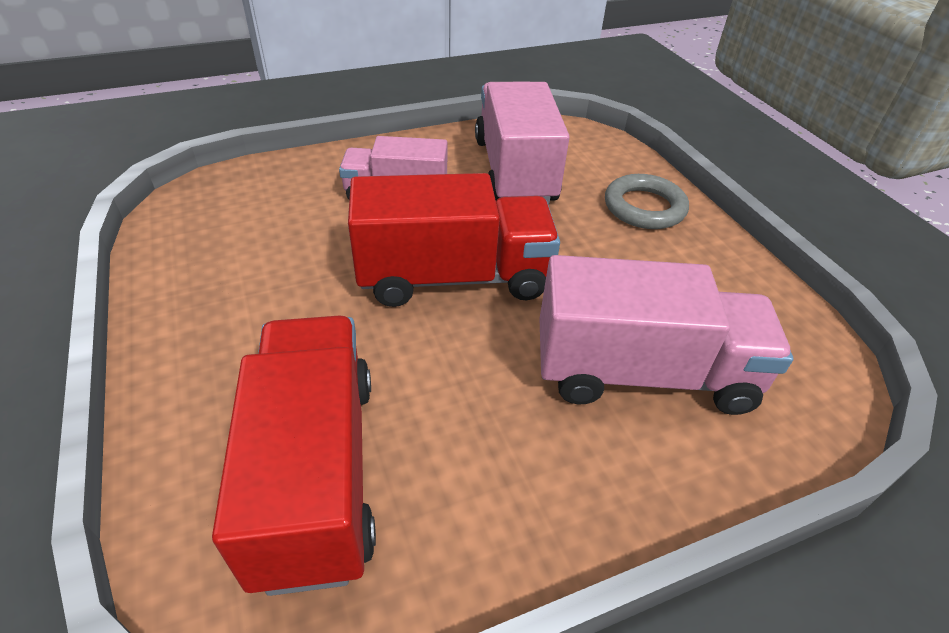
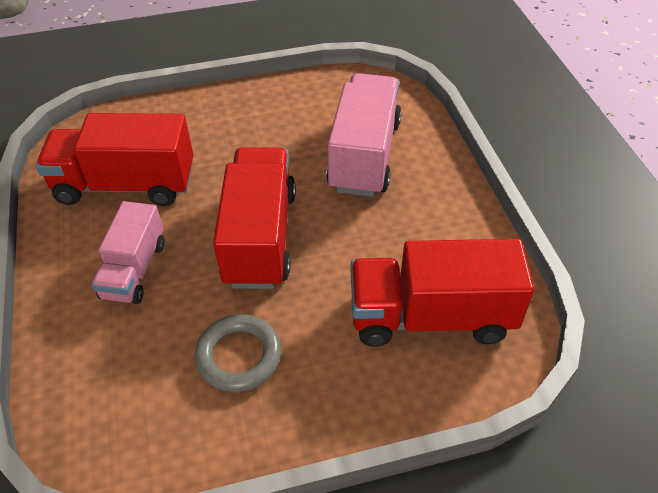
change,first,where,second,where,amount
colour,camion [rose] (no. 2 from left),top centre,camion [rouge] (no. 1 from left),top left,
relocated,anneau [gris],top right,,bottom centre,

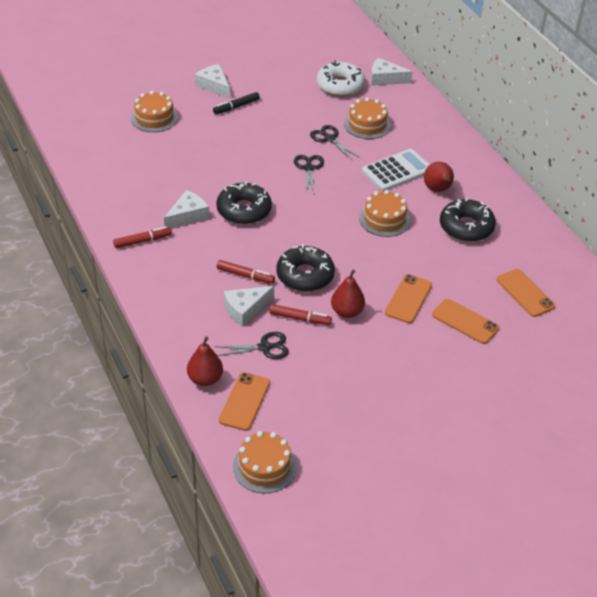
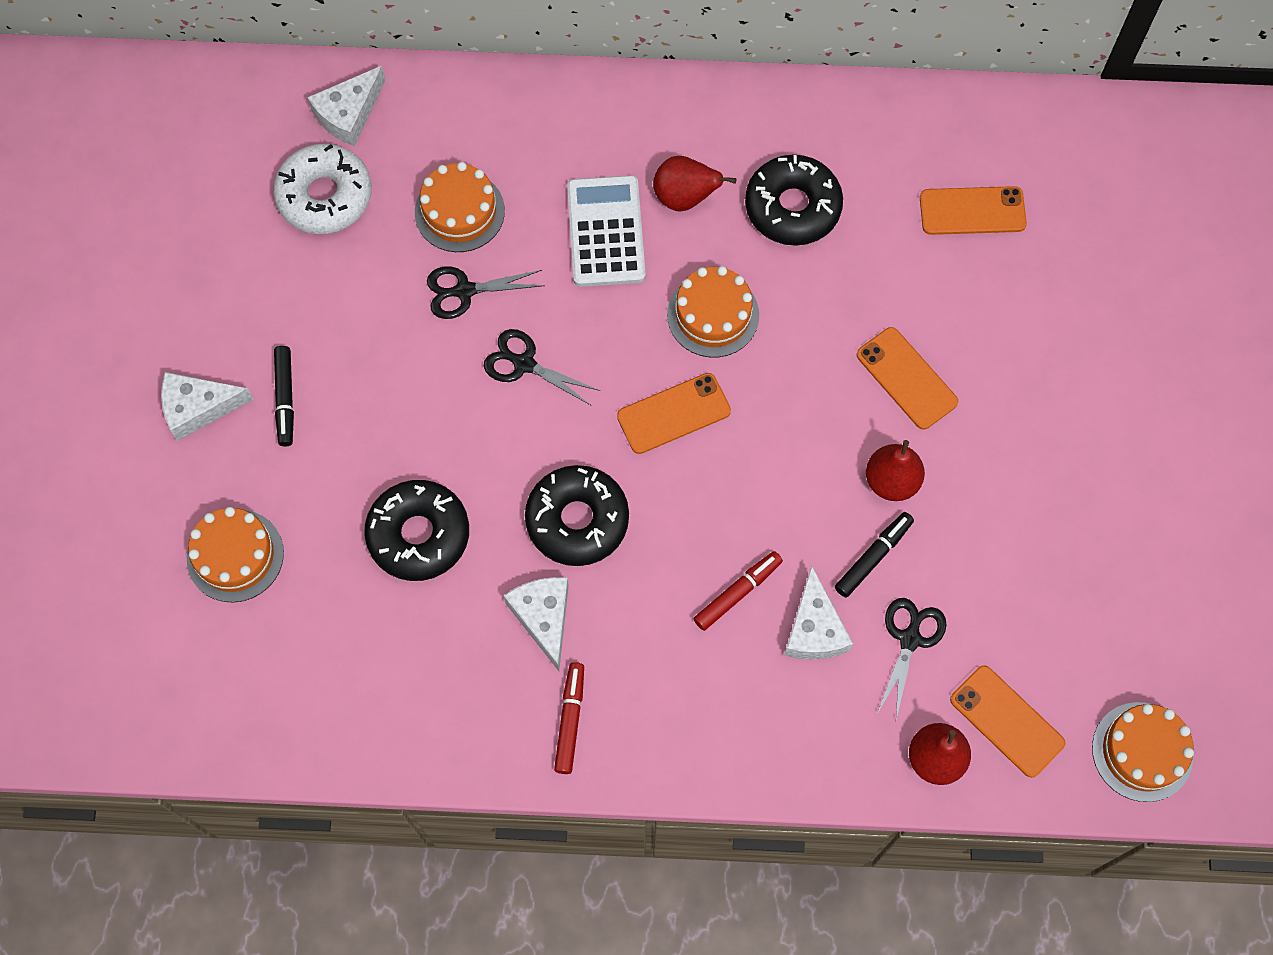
change,first,where,second,where,amount
relocated,beignet [noir] (no. 2 from left in the first image),centre,beignet [noir] (no. 1 from left),middle left,
relocated,téléphone [orange] (no. 3 from left in the first image),middle right,téléphone [orange] (no. 1 from left),centre,
colour,feutre [rouge] (no. 3 from left),centre,feutre [noir] (no. 2 from left),middle right,

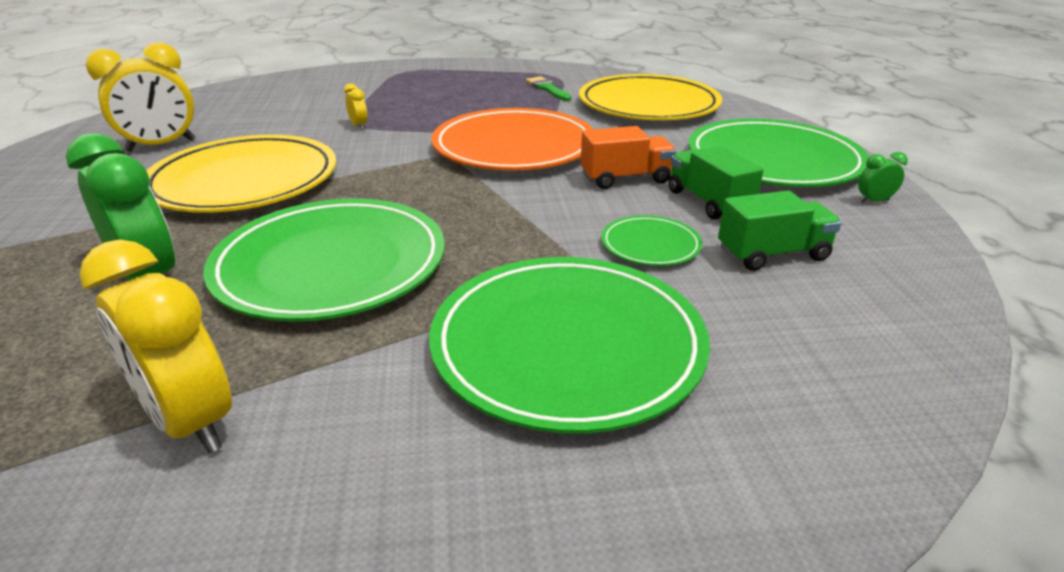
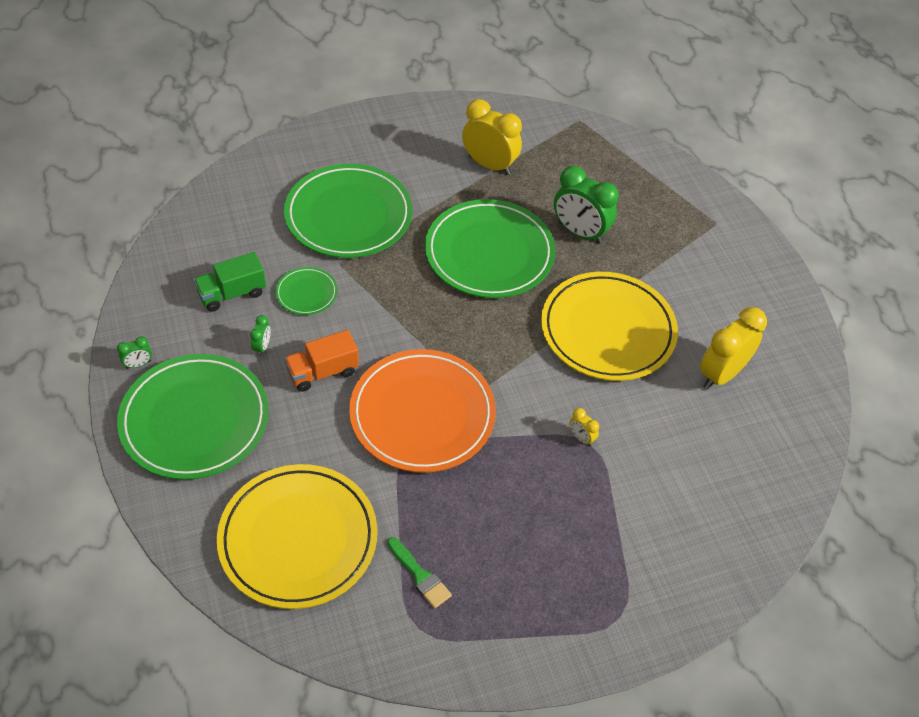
change,first,where,second,where,amount
exchanged,camion [vert] (no. 1 from left),top right,réveil [vert] (no. 2 from left),middle left,

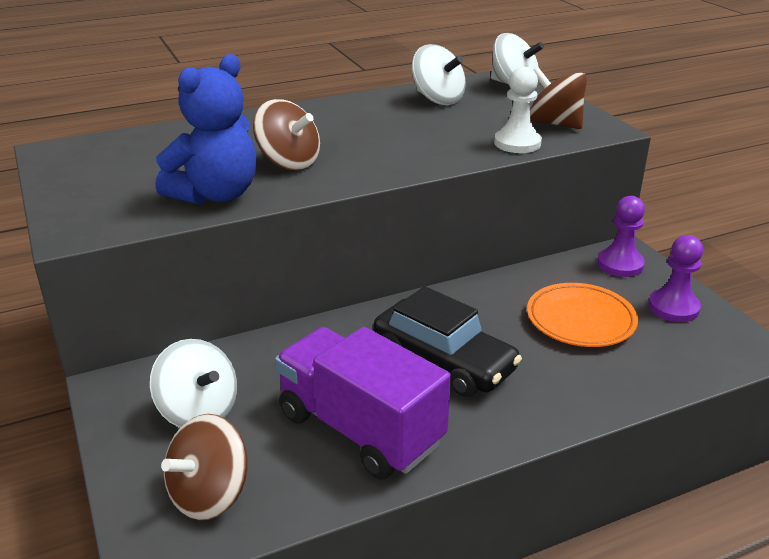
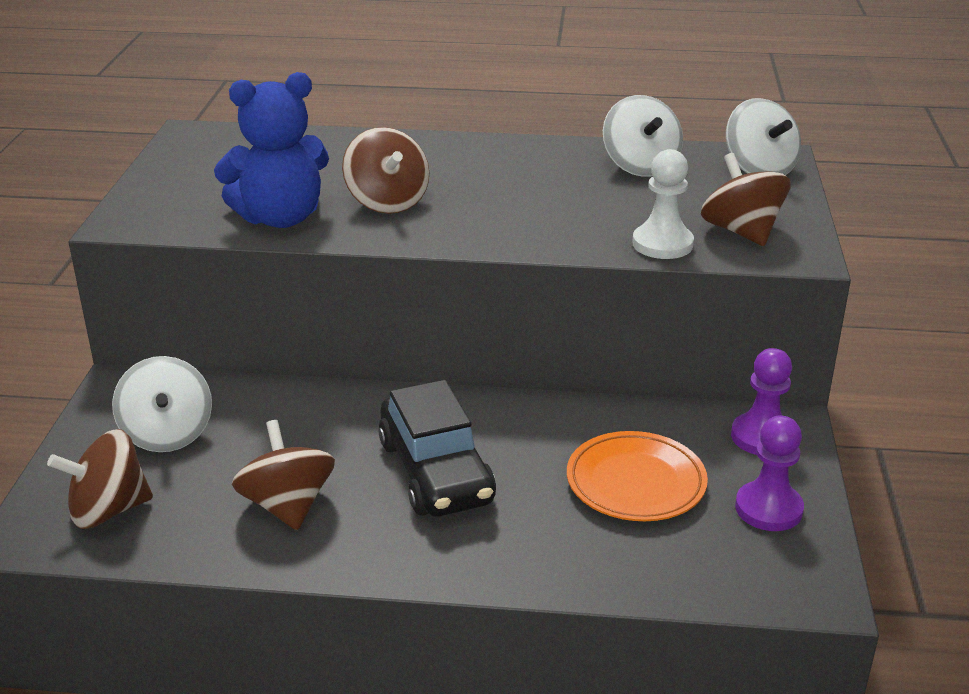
change,first,where,second,where,amount
exchanged,camion [violet],bottom centre,toupie [marron] (no. 2 from left),bottom left,

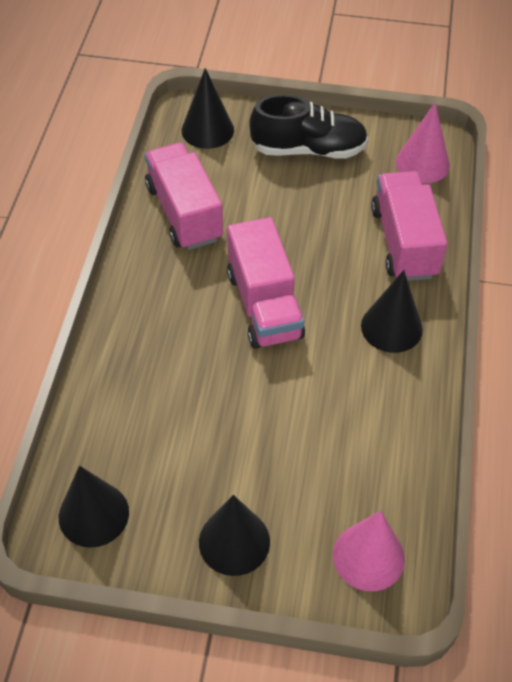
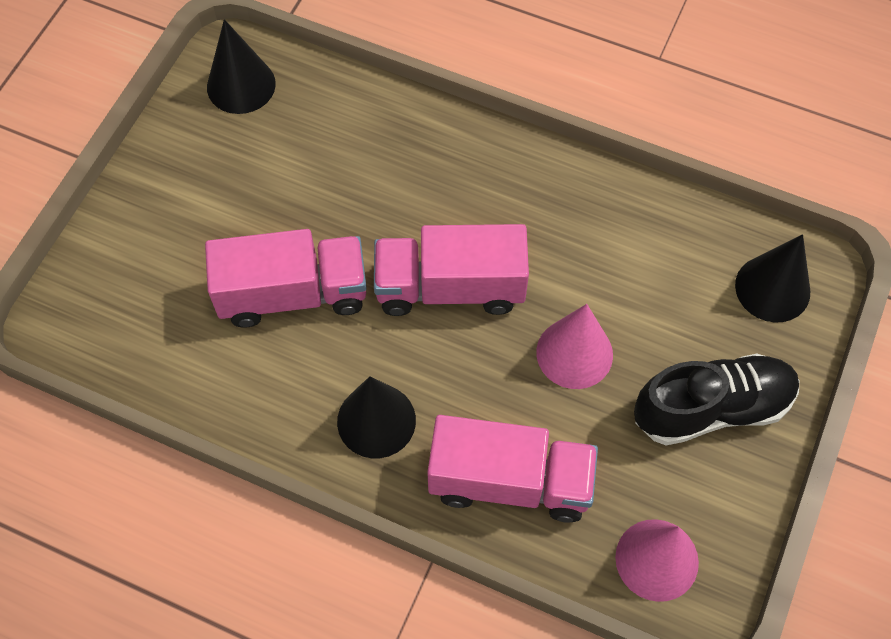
change,first,where,second,where,amount
spun,chaussure [noir],top centre,,middle right,120 degrees counterclockwise
relocated,camion [rose] (no. 1 from left),top centre,,middle left,
missing,cône [noir] (no. 3 from left),bottom centre,,,
relocated,cône [rose] (no. 1 from left),bottom right,,centre,

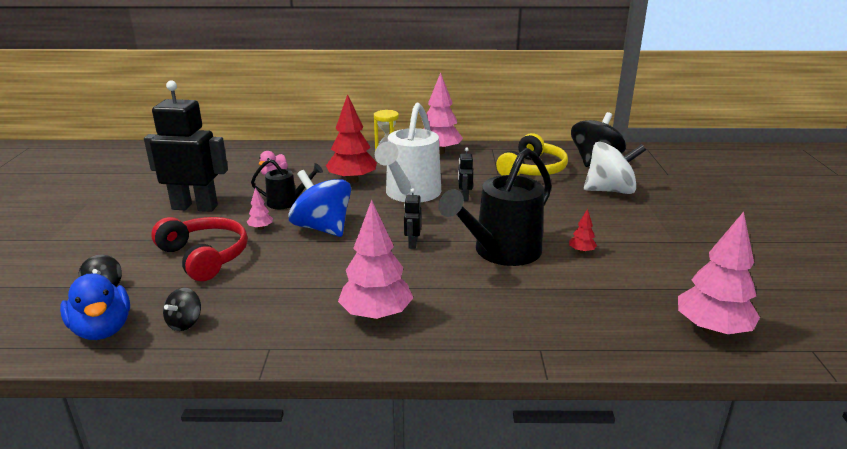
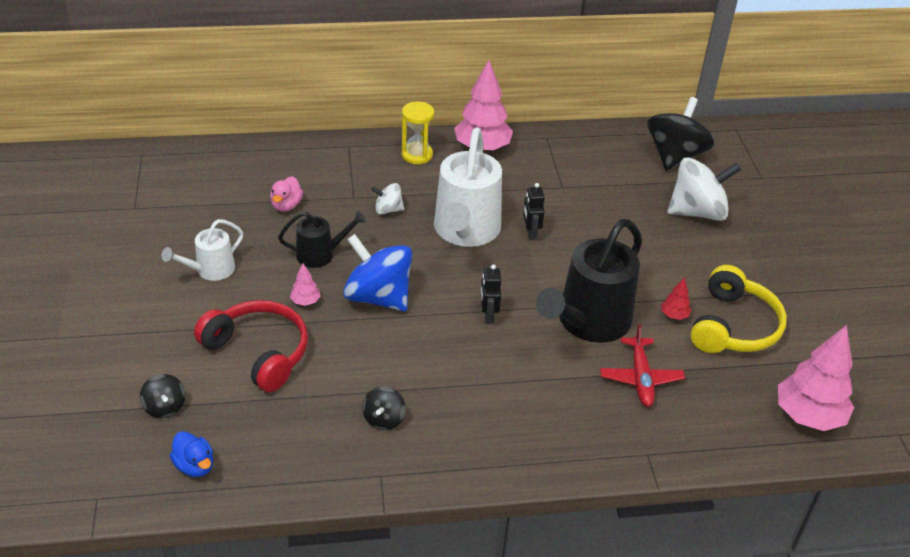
change,first,where,second,where,amount
exchanged,robot [noir] (no. 1 from left),top left,arrosoir [blanc] (no. 1 from left),middle left,
exchanged,arbre [rouge] (no. 1 from left),top centre,toupie [blanc] (no. 1 from left),centre,
relocated,casque audio [jaune],centre,,middle right,
missing,arbre [rose] (no. 2 from left),centre,,,
size,canard [bleu],bottom left,,bottom left,x0.60
relocated,toupie [noir] (no. 2 from left),bottom left,,bottom centre,
appeared,,,avion [rouge],middle right,

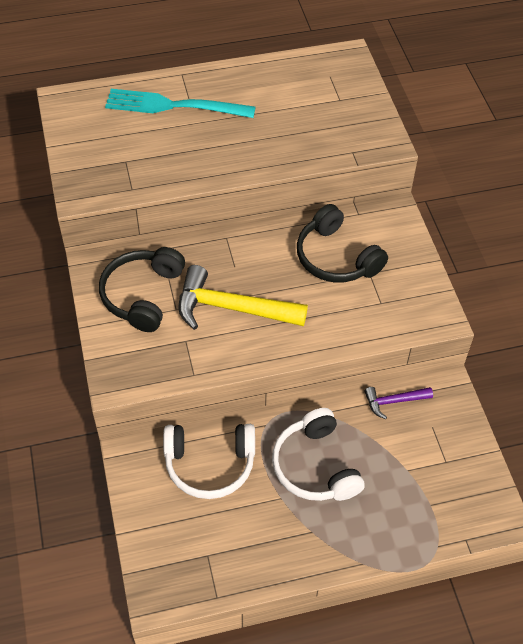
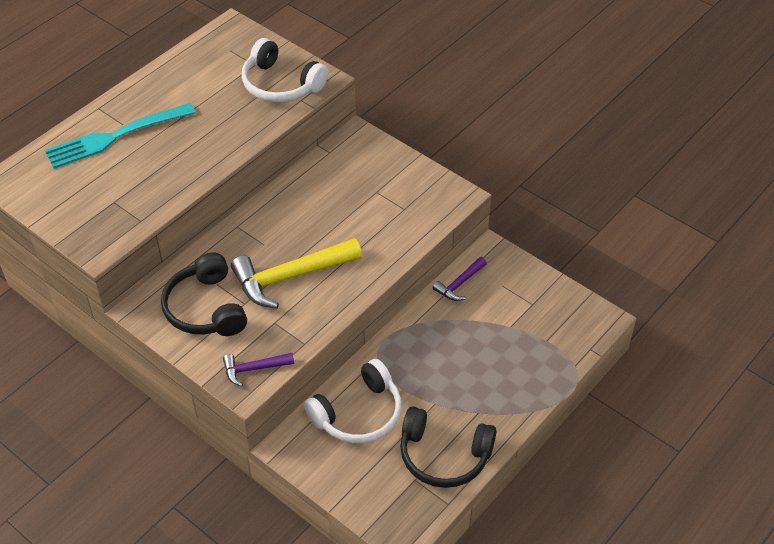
change,first,where,second,where,amount
relocated,casque audio [noir] (no. 2 from left),centre,,bottom centre,
relocated,casque audio [blanc] (no. 2 from left in the first image),bottom centre,casque audio [blanc] (no. 1 from left),top centre,
appeared,,,marteau [violet] (no. 1 from left),bottom centre,

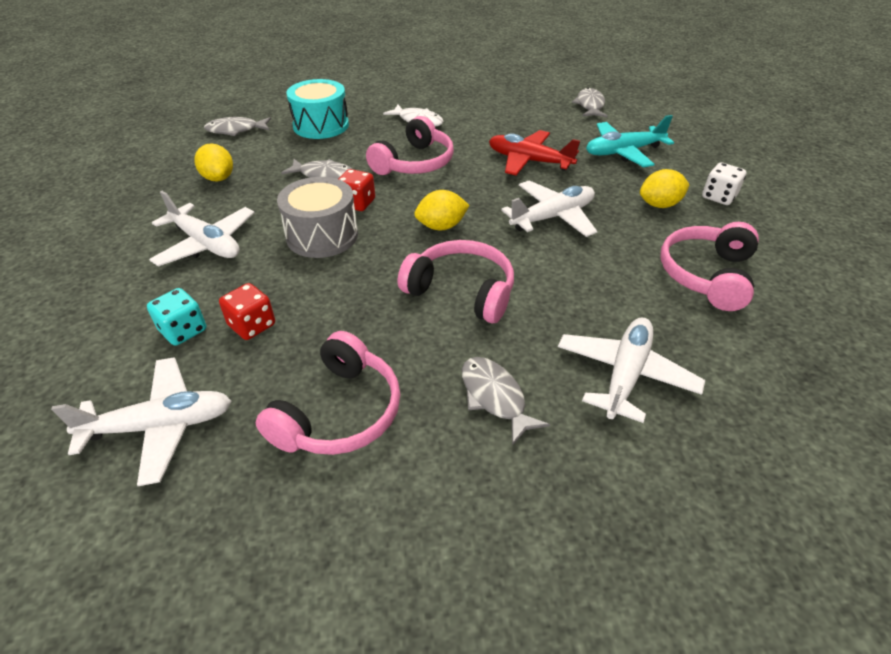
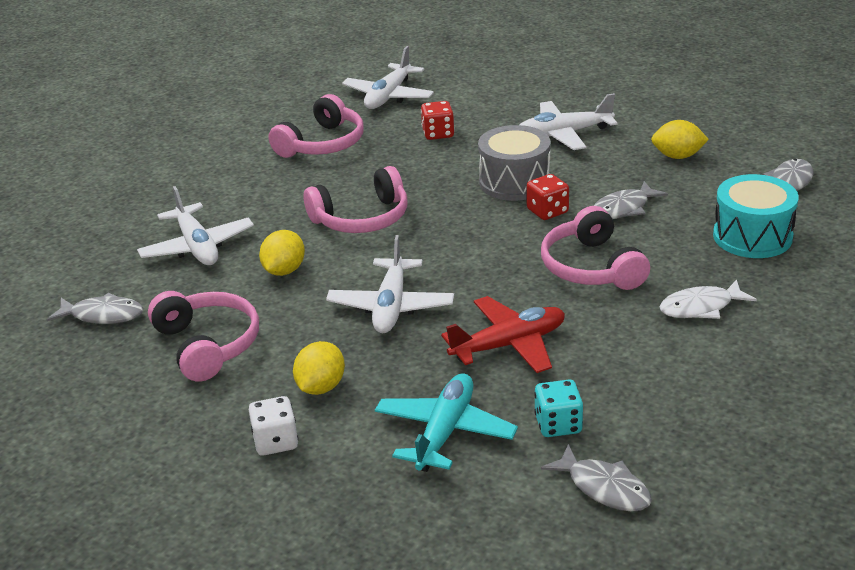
change,first,where,second,where,amount
relocated,citron [jaune] (no. 2 from left in the first image),top centre,citron [jaune] (no. 1 from left),middle left,
relocated,dé [turquoise],middle left,,bottom centre,
spun,casque audio [rose] (no. 1 from left in the first image),centre,casque audio [rose] (no. 2 from left),top centre,120 degrees counterclockwise
relocated,poisson [gris] (no. 3 from left in the first image),centre,poisson [gris] (no. 1 from left),middle left,

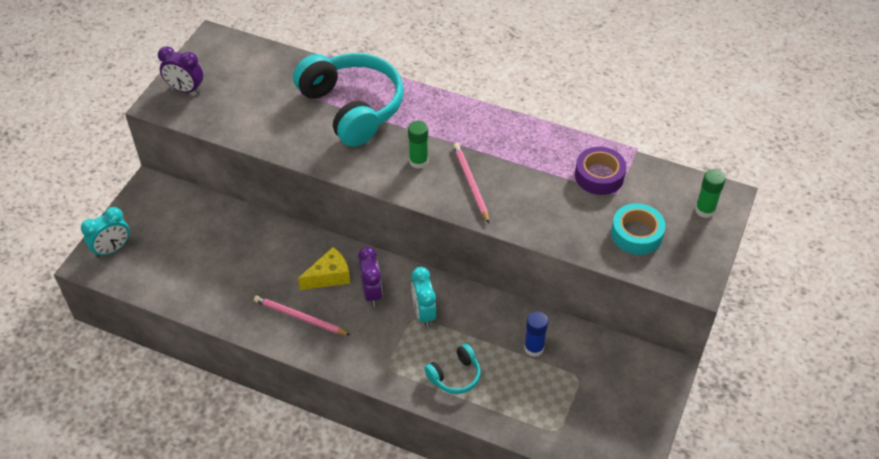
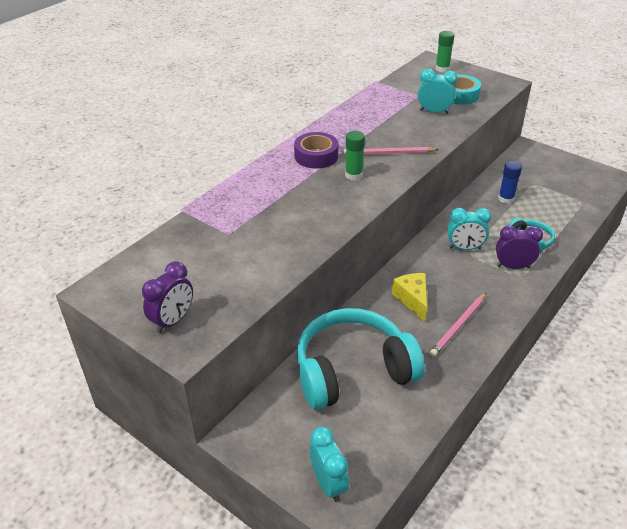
change,first,where,second,where,amount
relocated,casque audio [turquoise] (no. 1 from left),top centre,,bottom centre,
relocated,ruban adhésif [violet],middle right,,top centre,
relocated,réveil [violet] (no. 2 from left),centre,,middle right,
appeared,,,réveil [turquoise] (no. 2 from left),top right,

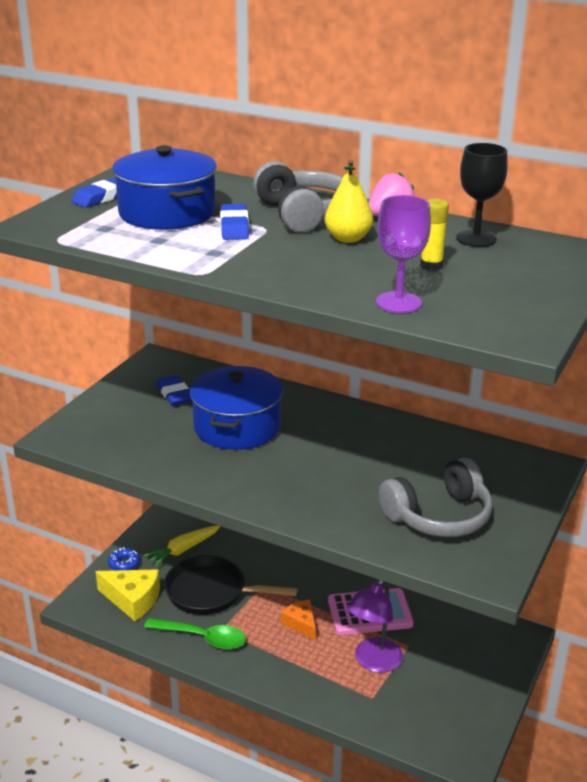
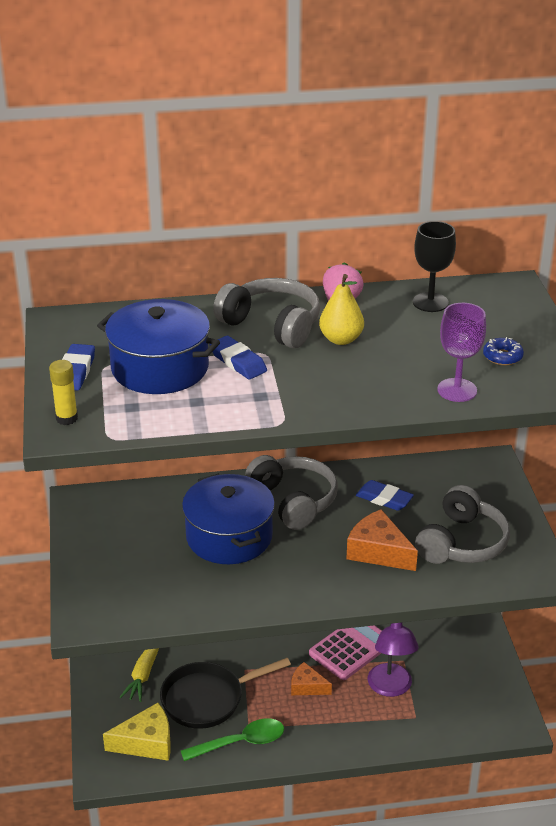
change,first,where,second,where,amount
relocated,bâton de colle [jaune],top right,,middle left,
relocated,gomme [bleu] (no. 2 from left in the first image),middle left,gomme [bleu] (no. 3 from left),middle right,
relocated,beignet [bleu],bottom left,,middle right,
appeared,,,casque audio [gris] (no. 2 from left),centre,
appeared,,,fromage [orange] (no. 2 from left),middle right,

